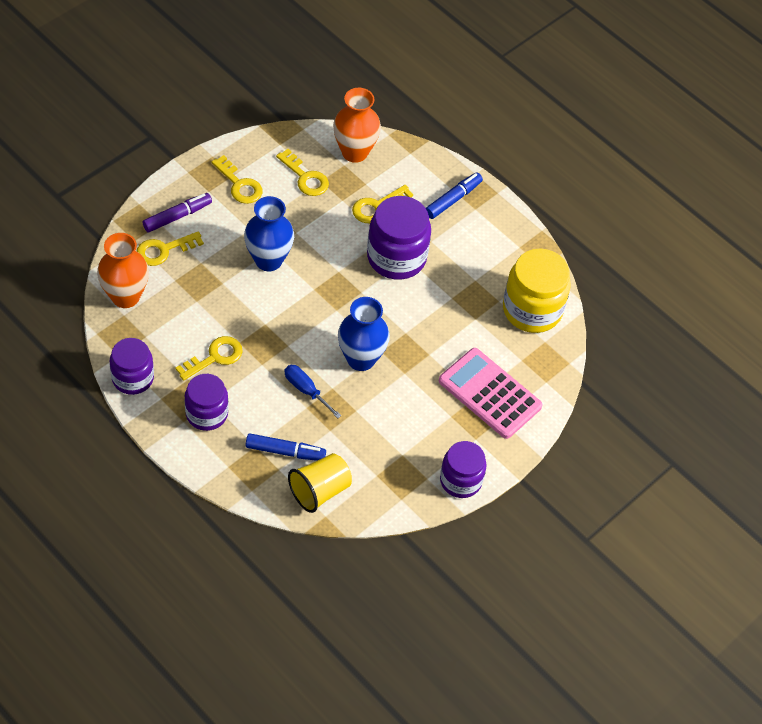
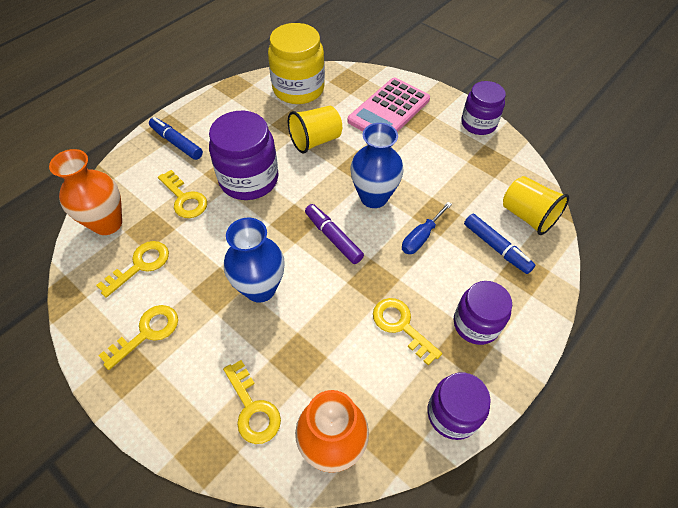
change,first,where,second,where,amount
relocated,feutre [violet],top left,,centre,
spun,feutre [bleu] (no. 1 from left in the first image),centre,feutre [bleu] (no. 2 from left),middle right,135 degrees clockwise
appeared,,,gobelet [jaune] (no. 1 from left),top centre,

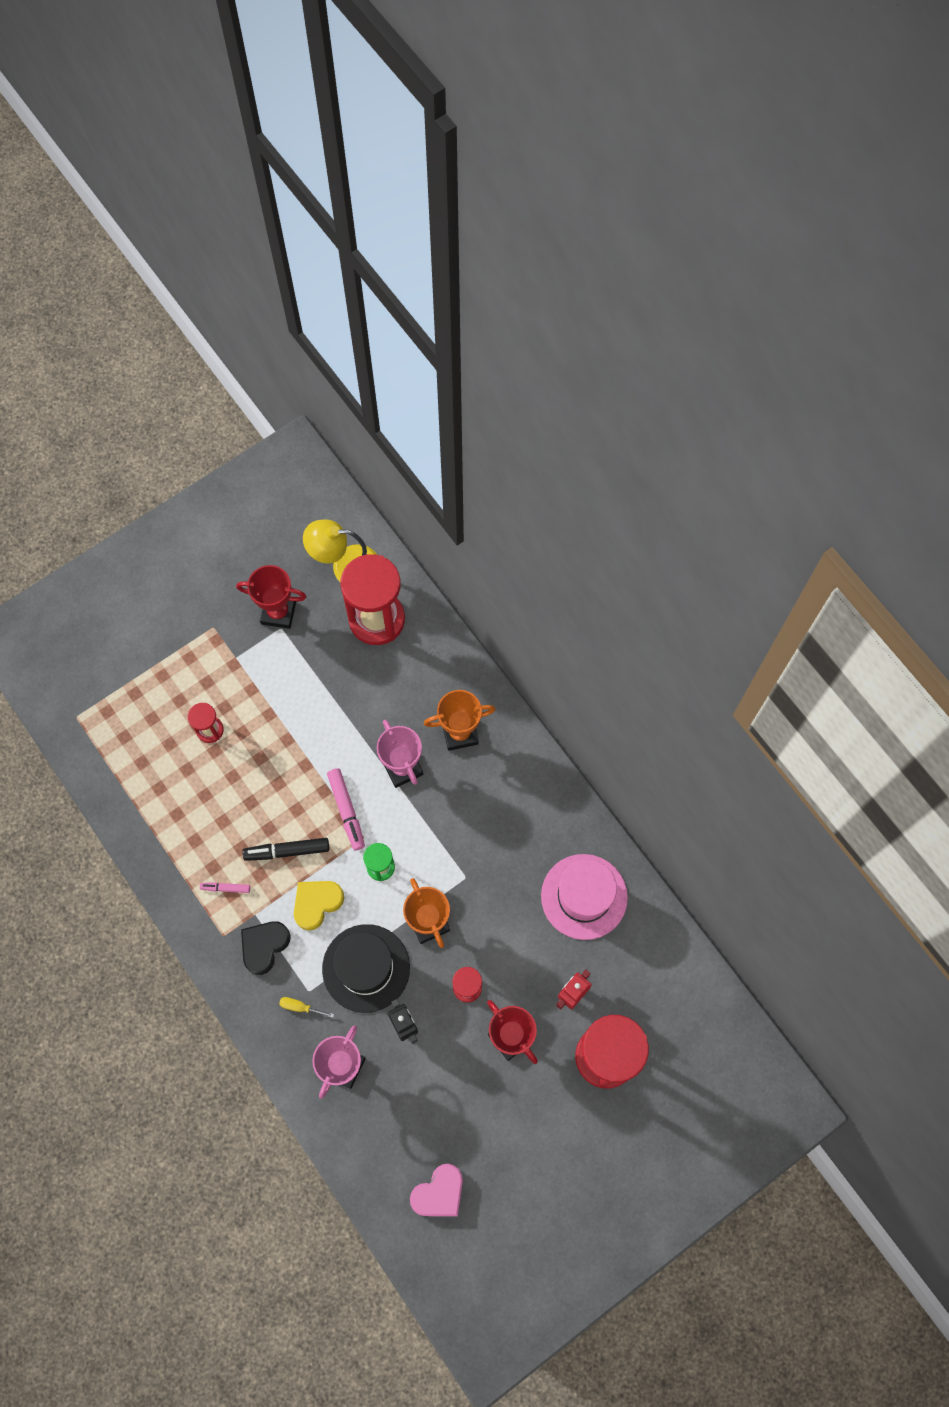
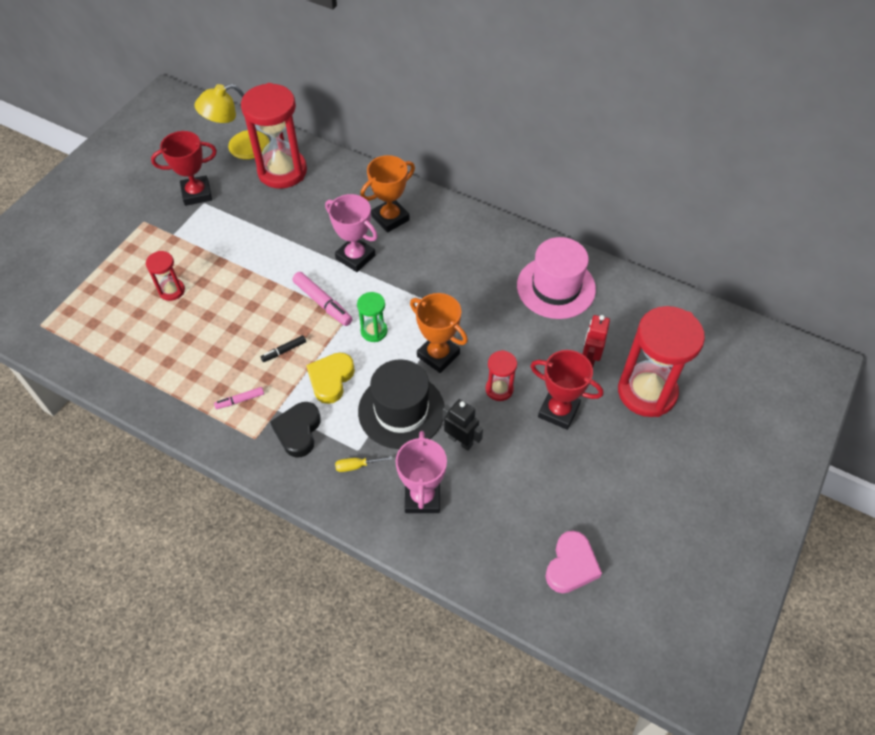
change,first,where,second,where,amount
size,feutre [noir],middle left,,middle left,x0.58

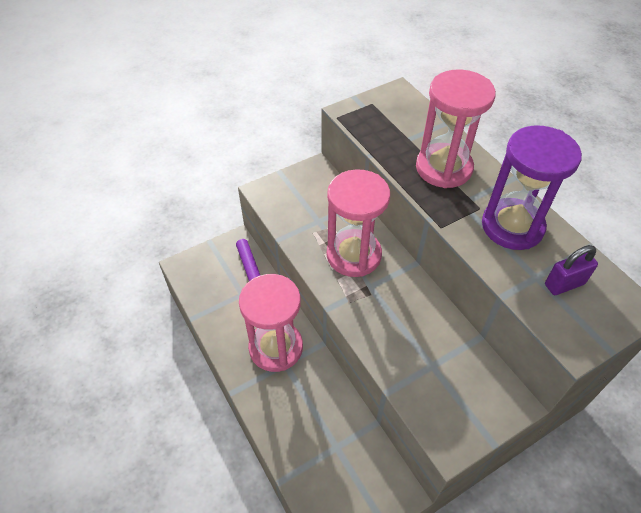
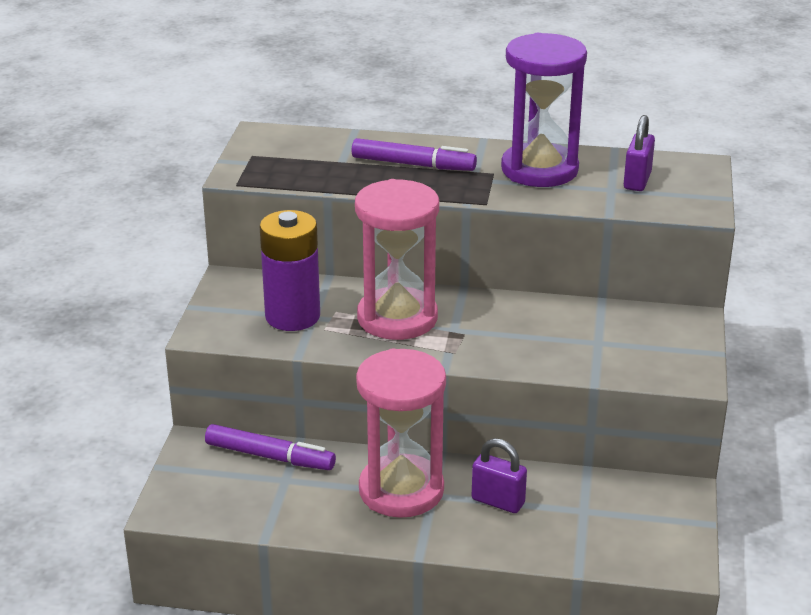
change,first,where,second,where,amount
exchanged,sablier [rose] (no. 3 from left),top right,feutre [violet] (no. 2 from left),top centre,
appeared,,,pile [violet],centre,
appeared,,,cadenas [violet] (no. 1 from left),bottom centre,

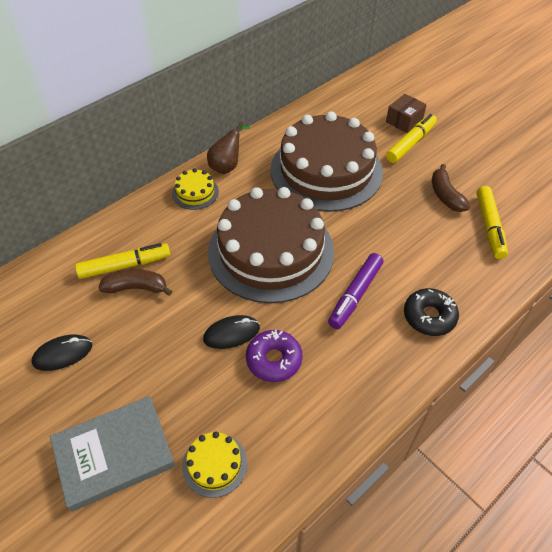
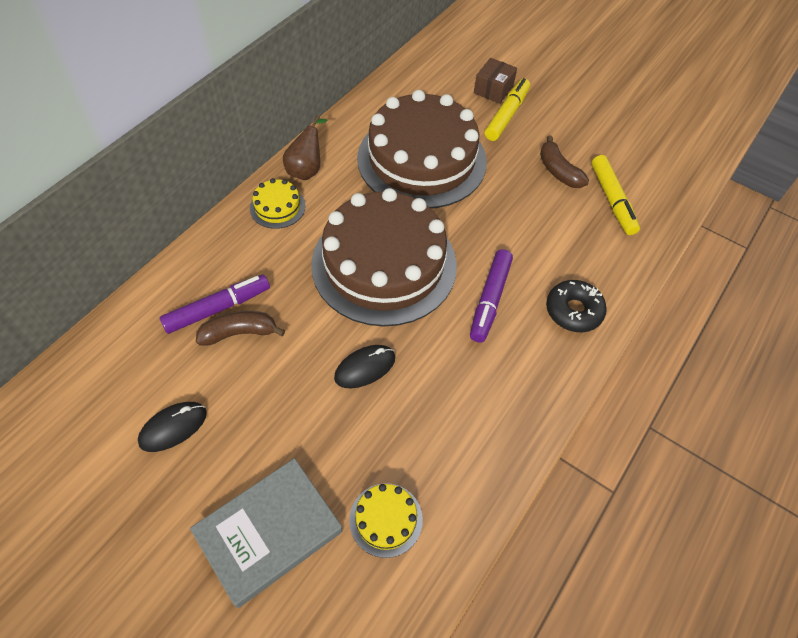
change,first,where,second,where,amount
colour,feutre [jaune] (no. 1 from left),middle left,feutre [violet] (no. 1 from left),middle left,
missing,beignet [violet],centre,,,

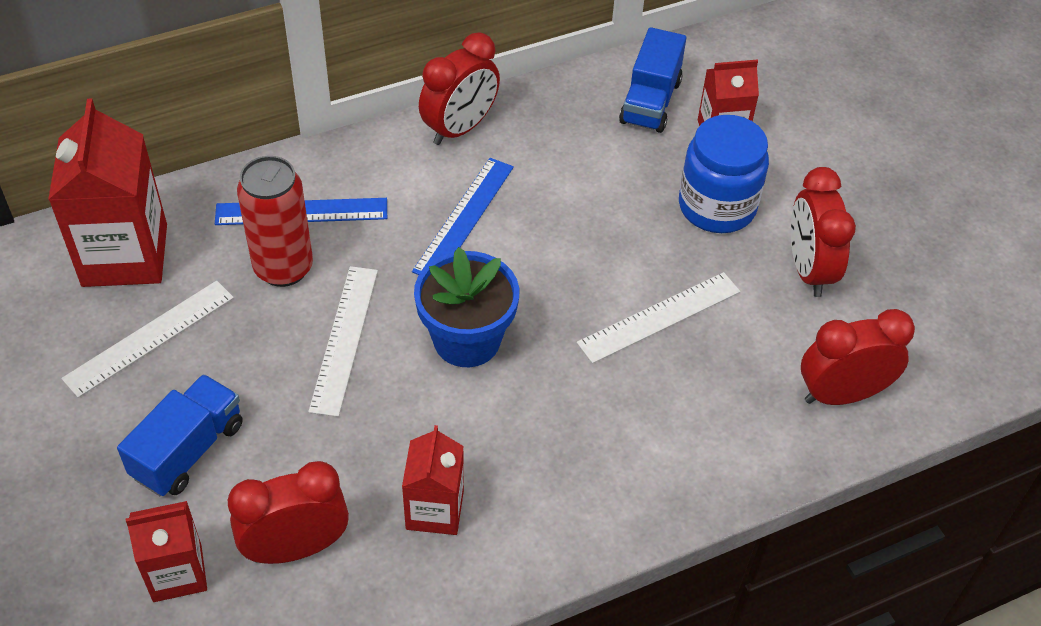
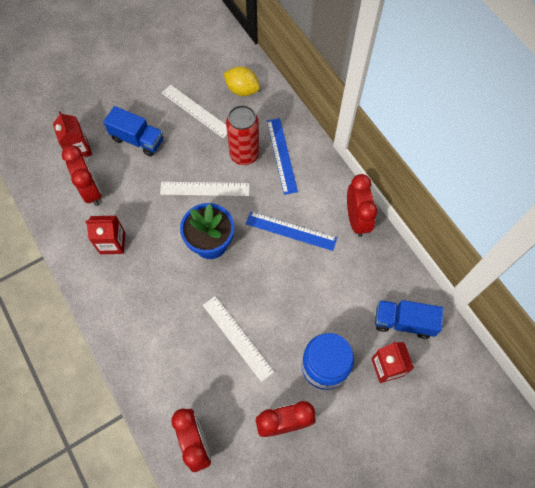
change,first,where,second,where,amount
spun,réveil [rouge] (no. 2 from left in the first image),top centre,réveil [rouge] (no. 4 from left),middle right,135 degrees counterclockwise
exchanged,brique de lait [rouge] (no. 1 from left),top left,citron [jaune],top centre,

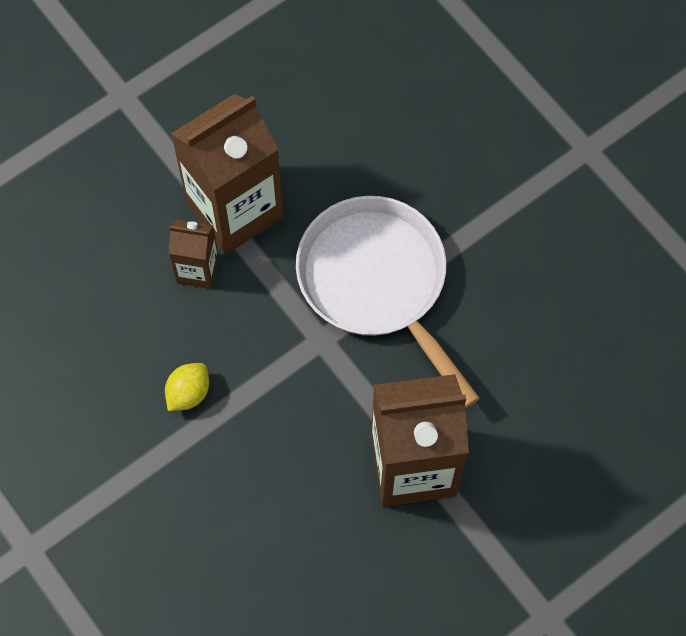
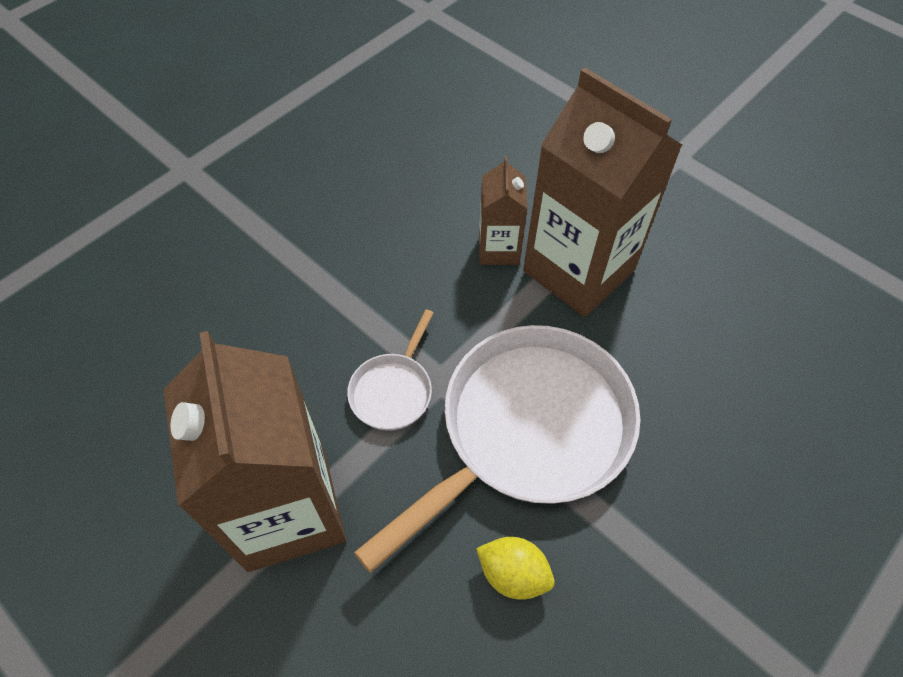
change,first,where,second,where,amount
relocated,citron [jaune],middle left,,bottom centre,
appeared,,,poêle [blanc] (no. 1 from left),centre,

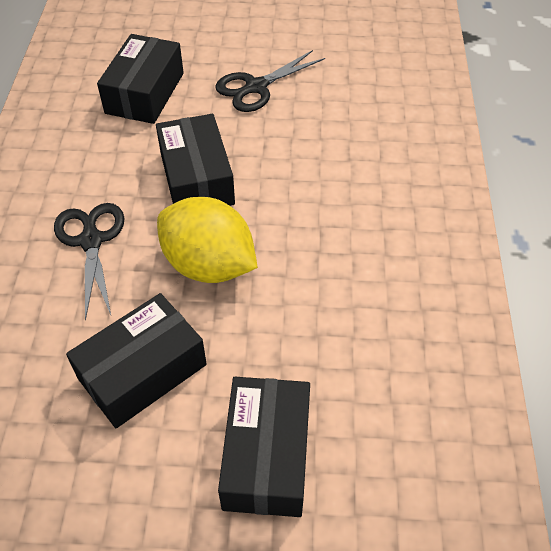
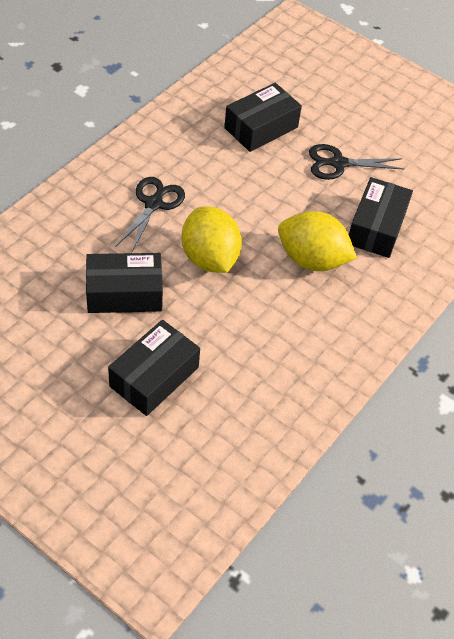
change,first,where,second,where,amount
relocated,boîte [noir] (no. 3 from left in the first image),top centre,boîte [noir] (no. 4 from left),middle right,
appeared,,,citron [jaune] (no. 2 from left),middle right,

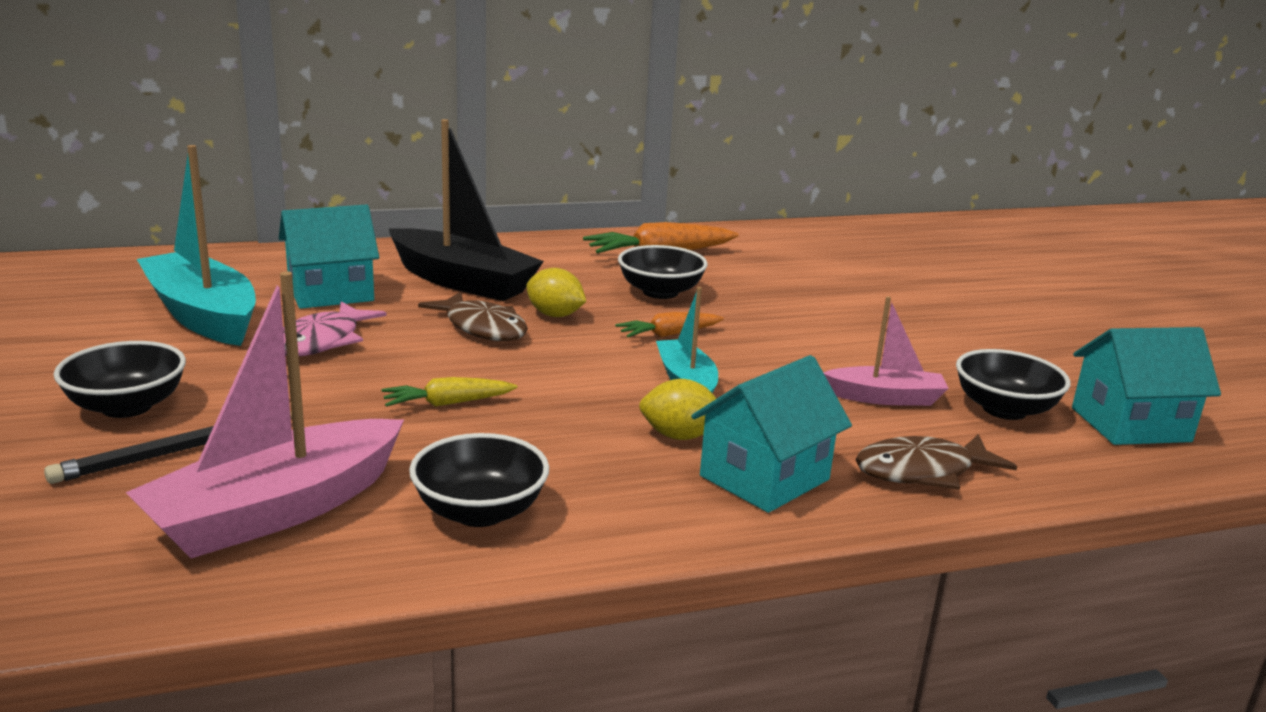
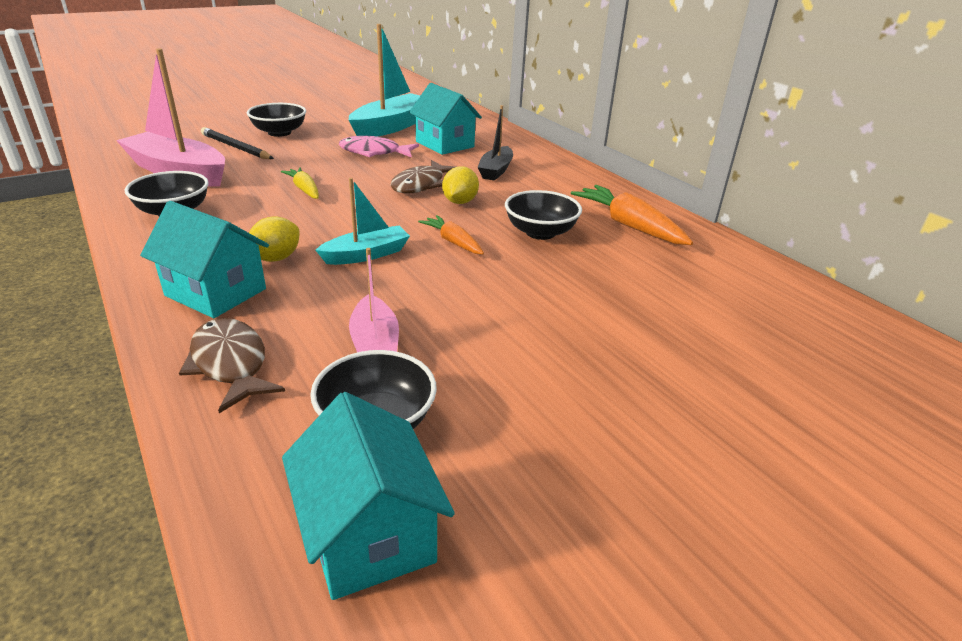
change,first,where,second,where,amount
size,bateau [noir],top centre,,top centre,x0.56
spun,citron [jaune] (no. 2 from left in the first image),centre,citron [jaune] (no. 1 from left),middle left,45 degrees clockwise

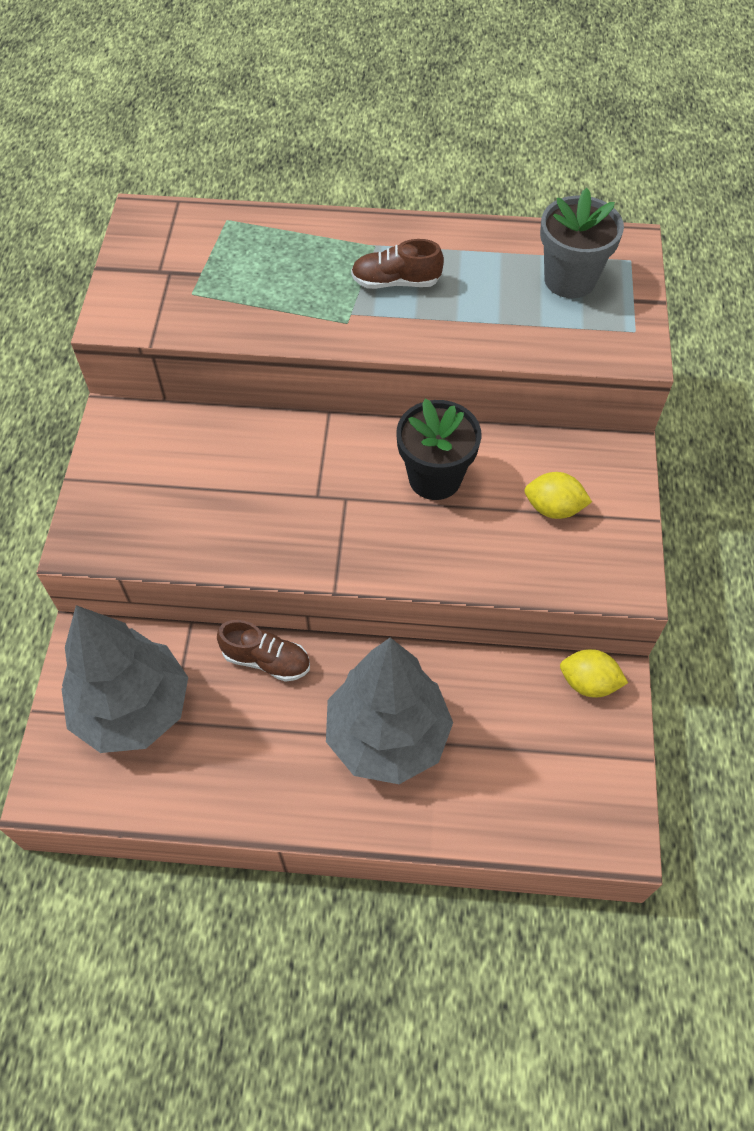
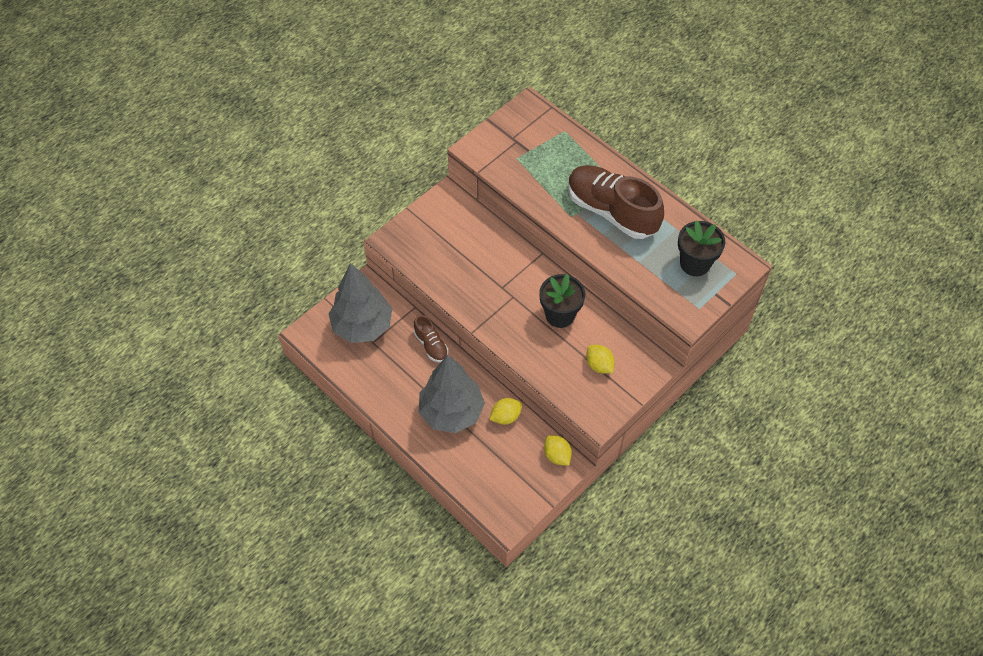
change,first,where,second,where,amount
colour,pot de fleurs [gris],top right,pot de fleurs [noir] (no. 2 from left),middle right,
size,chaussure [marron] (no. 2 from left),top centre,,top centre,x2.11
appeared,,,citron [jaune] (no. 1 from left),centre,

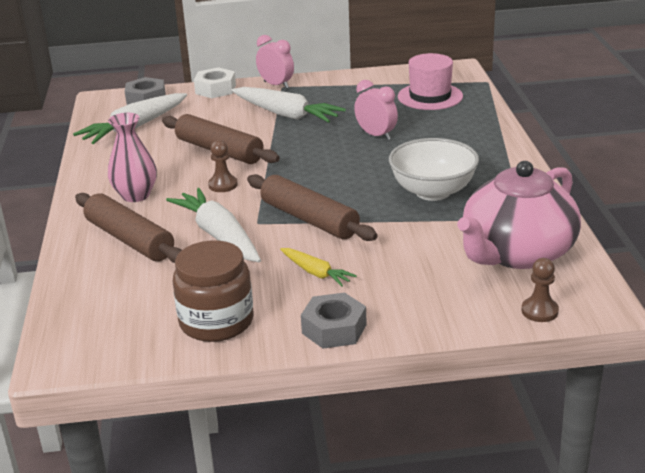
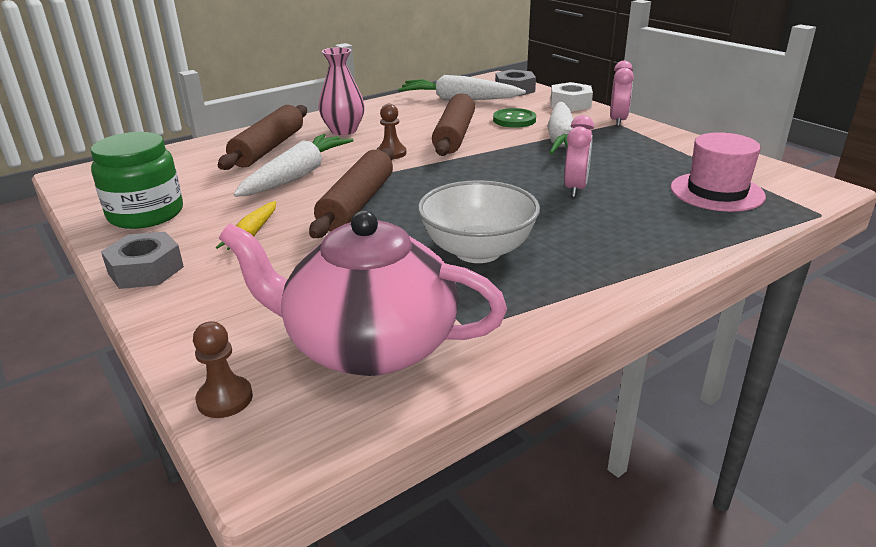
change,first,where,second,where,amount
colour,bocal [marron],middle left,bocal [vert],top left,
appeared,,,bouton [vert],top centre,

